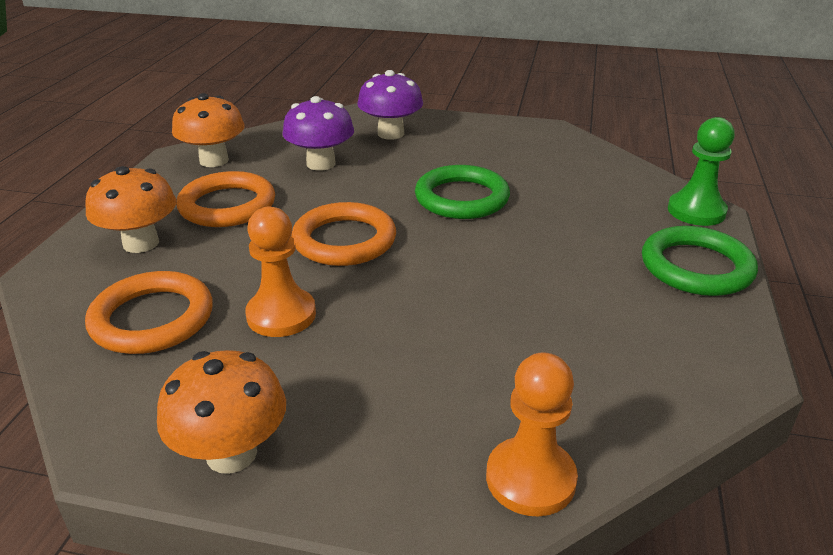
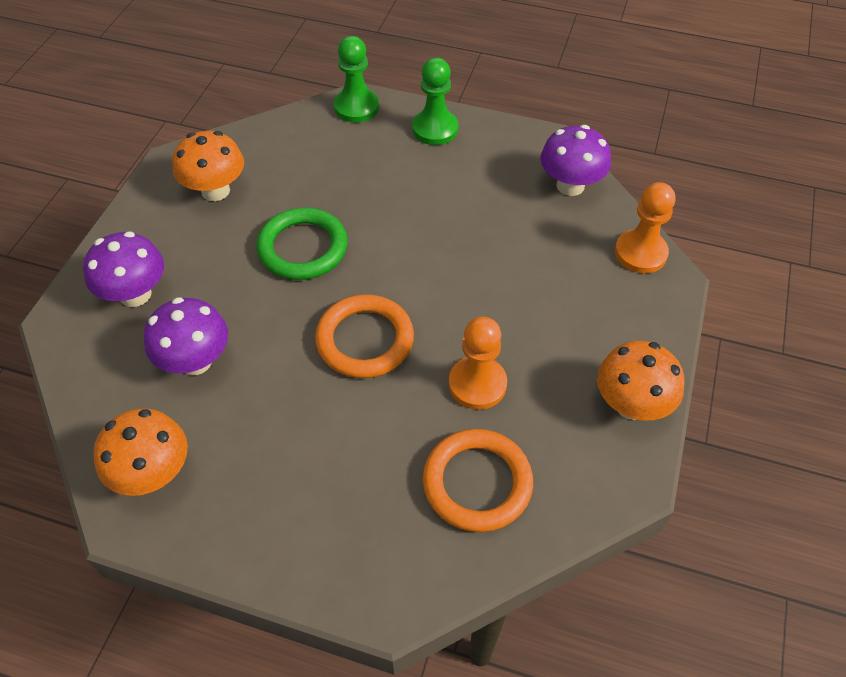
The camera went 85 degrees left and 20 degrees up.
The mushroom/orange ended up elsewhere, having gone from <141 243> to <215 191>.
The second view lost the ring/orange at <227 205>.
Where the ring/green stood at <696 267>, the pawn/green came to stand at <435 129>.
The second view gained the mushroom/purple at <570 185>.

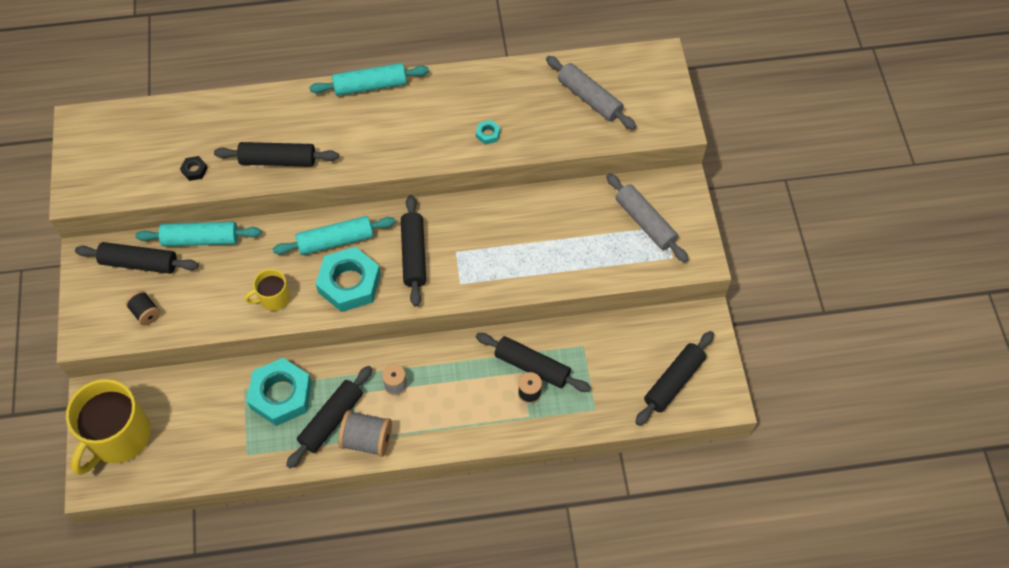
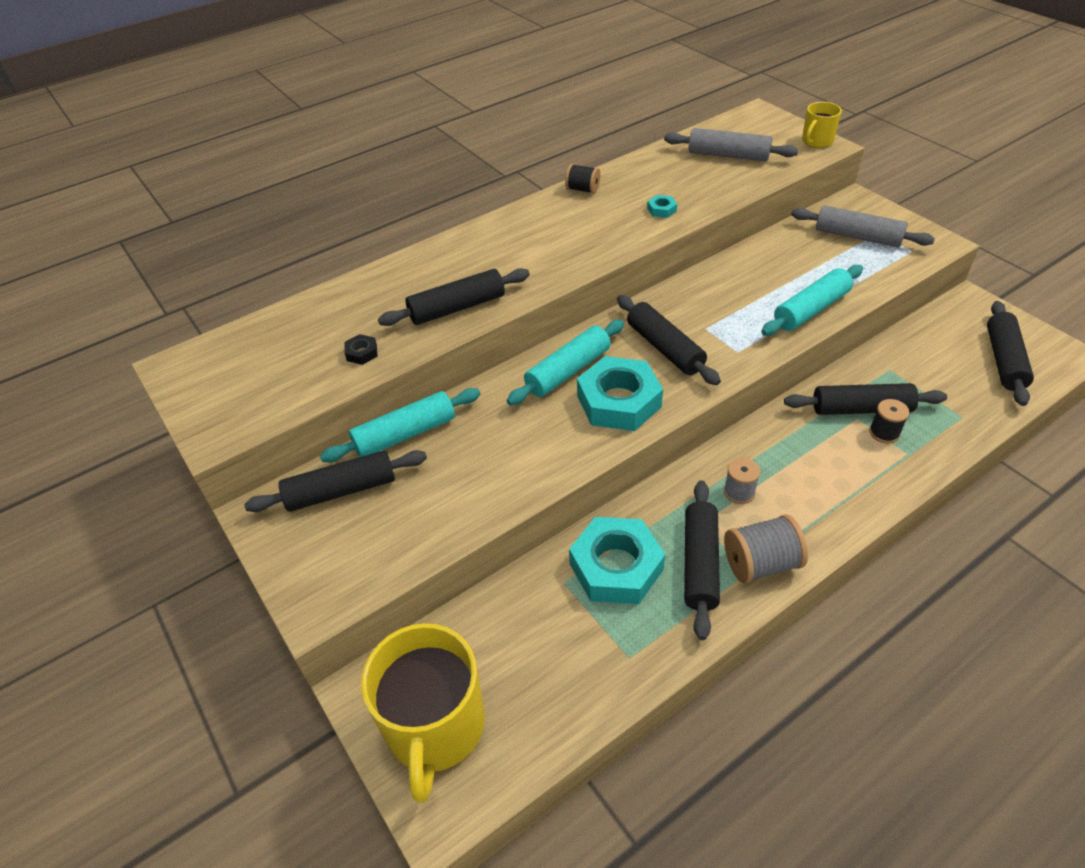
The camera went 25 degrees left and 15 degrees down.
The rolling pin/turquoise ended up elsewhere, having gone from <370 85> to <811 309>.
The mug/yellow ended up elsewhere, having gone from <273 298> to <816 141>.
The spool/black ended up elsewhere, having gone from <146 313> to <582 189>.

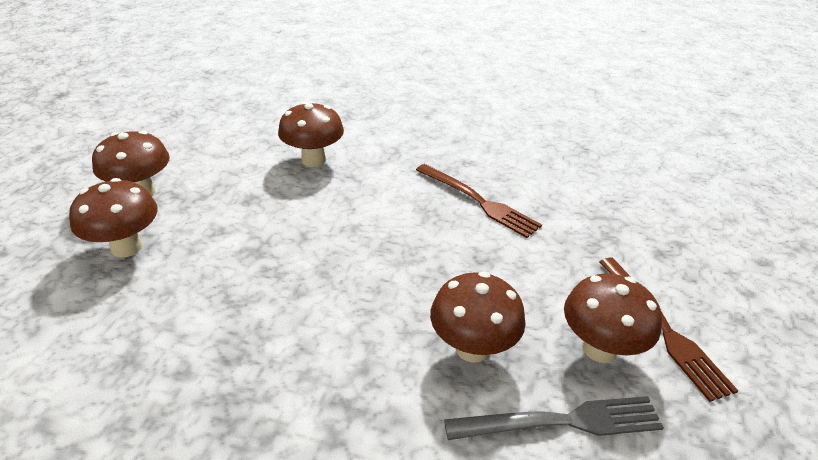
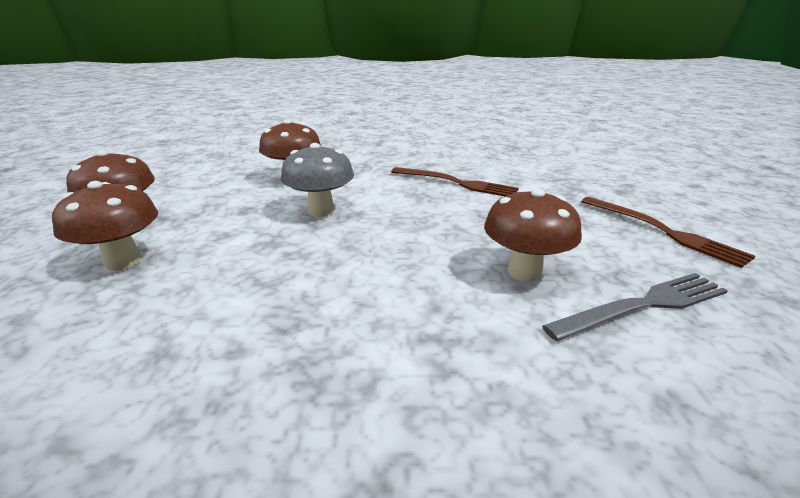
The camera went 15 degrees left and 10 degrees down.
The second view lost the mushroom/brown at <599 348>.
The second view gained the mushroom/grey at <321 211>.

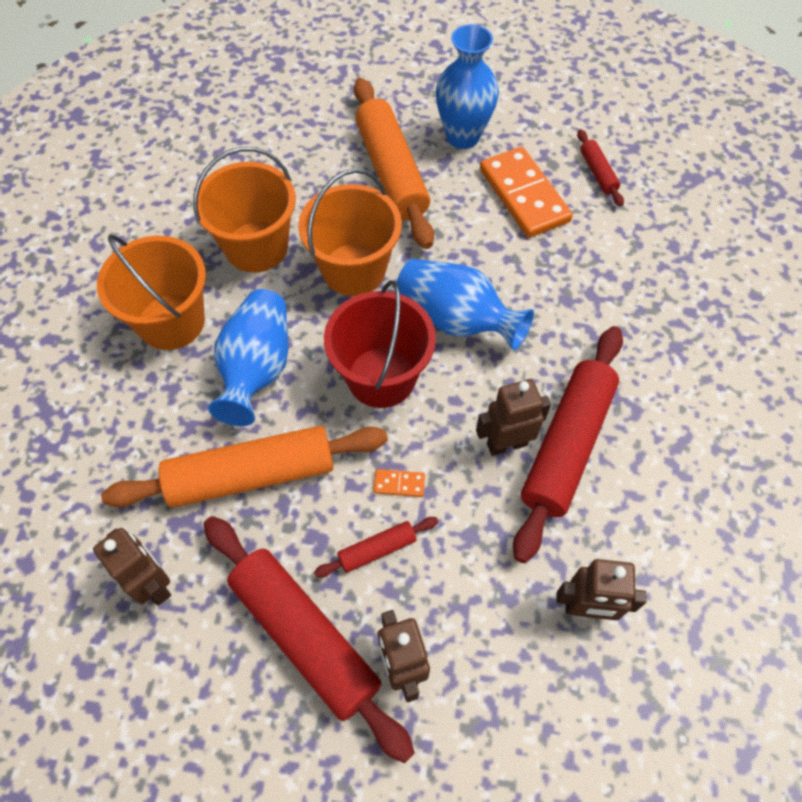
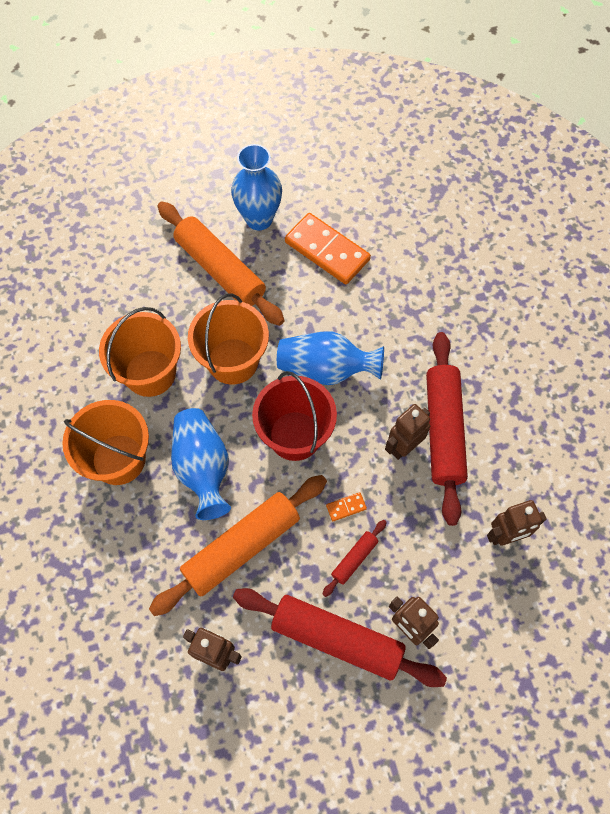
The camera went 25 degrees left and 5 degrees up.
The second view lost the rolling pin/red at <598 173>.

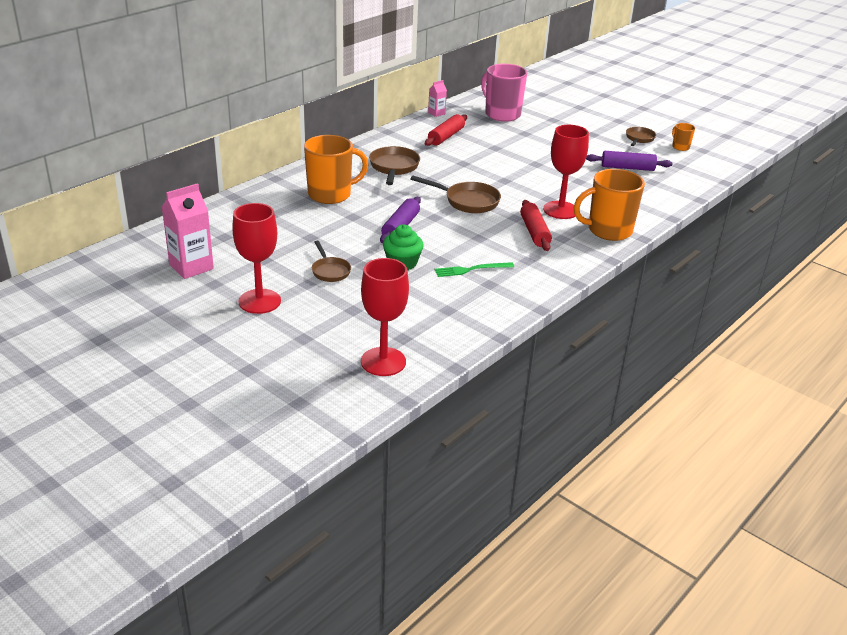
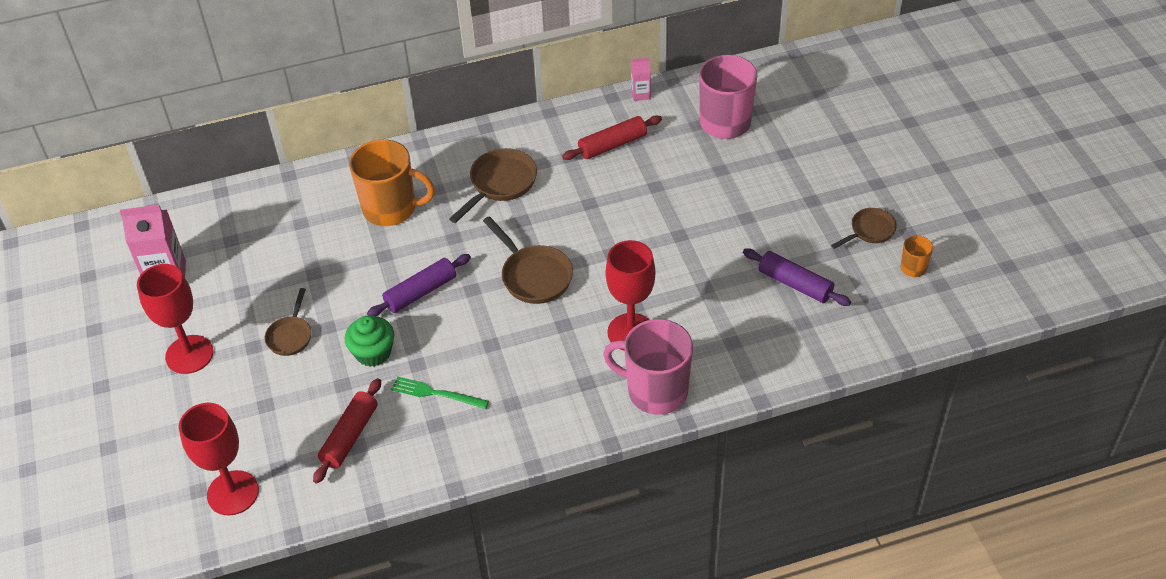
The camera went 35 degrees right and 15 degrees up.
What was the mug/orange at <608 231> turned into the mug/pink at <655 391>.
The rolling pin/red ended up elsewhere, having gone from <534 232> to <350 436>.

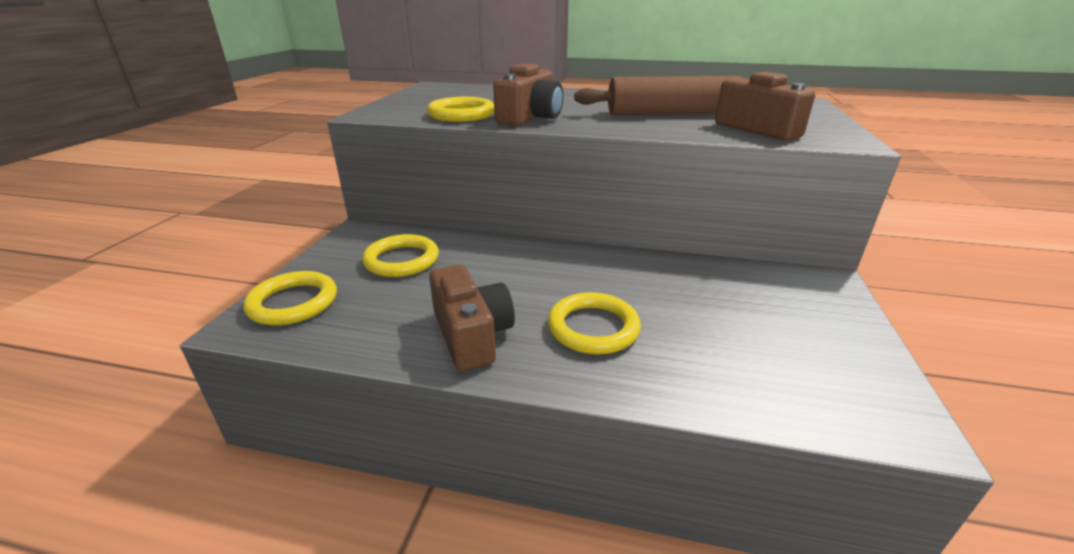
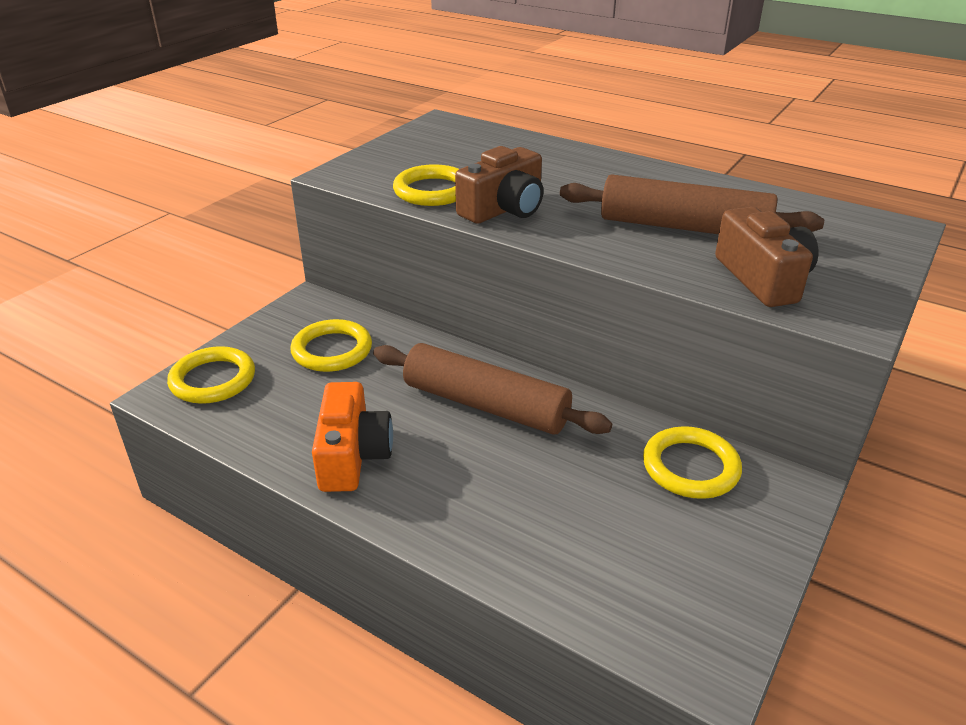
The camera went 20 degrees right and 5 degrees up.
What was the camera/brown at <471 334> turned into the camera/orange at <352 455>.
The ring/yellow ended up elsewhere, having gone from <593 328> to <690 467>.
The second view gained the rolling pin/brown at <486 405>.

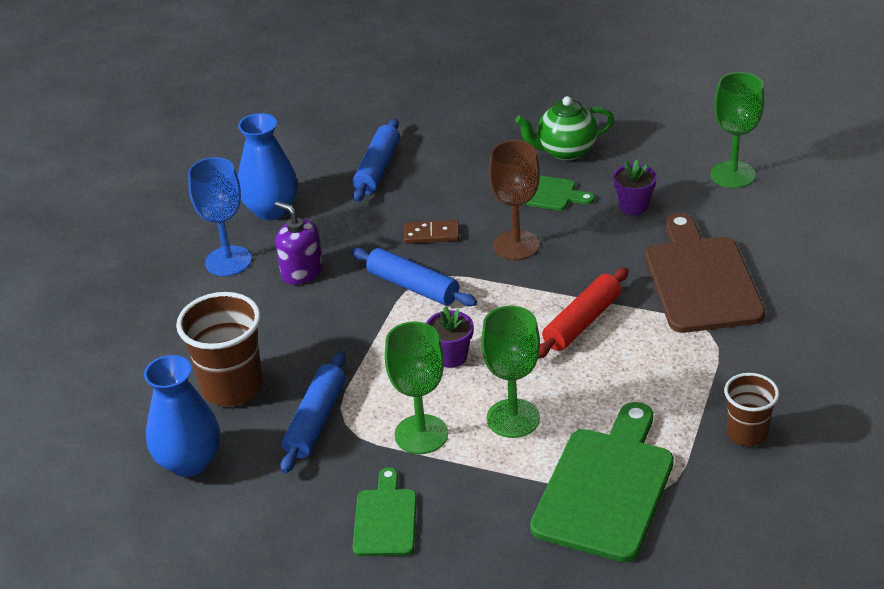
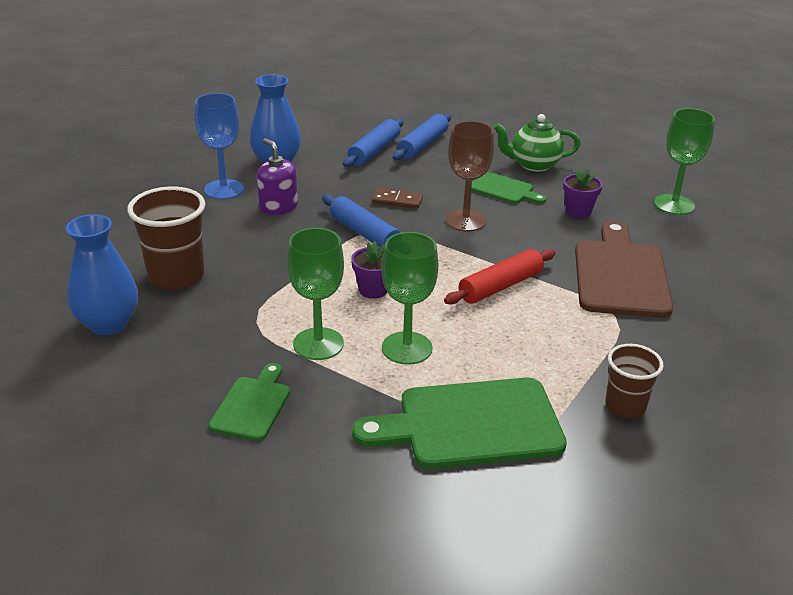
The camera went 10 degrees right and 5 degrees down.
The rolling pin/blue ended up elsewhere, having gone from <316 420> to <423 145>.
The cutting board/green at <606 488> ended up facing another way, 135 degrees counterclockwise from before.

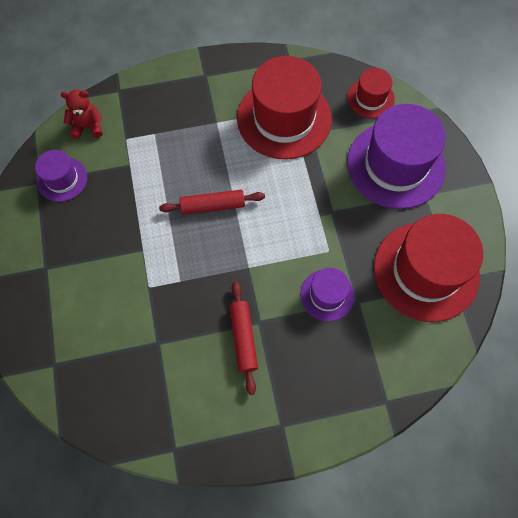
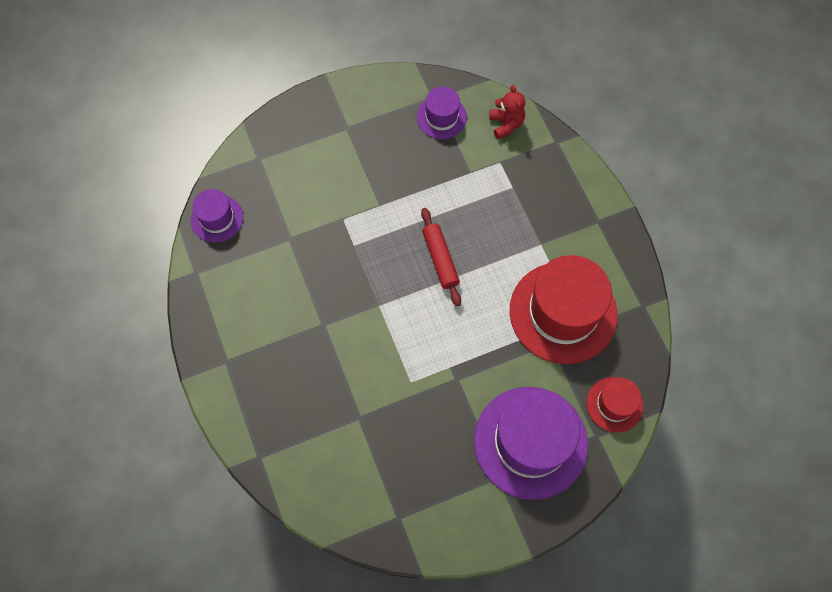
The camera went 80 degrees right and 0 degrees up.
The second view lost the hat/red at <426 271>.
The hat/purple ended up elsewhere, having gone from <327 295> to <217 218>.
The second view lost the rolling pin/red at <243 338>.

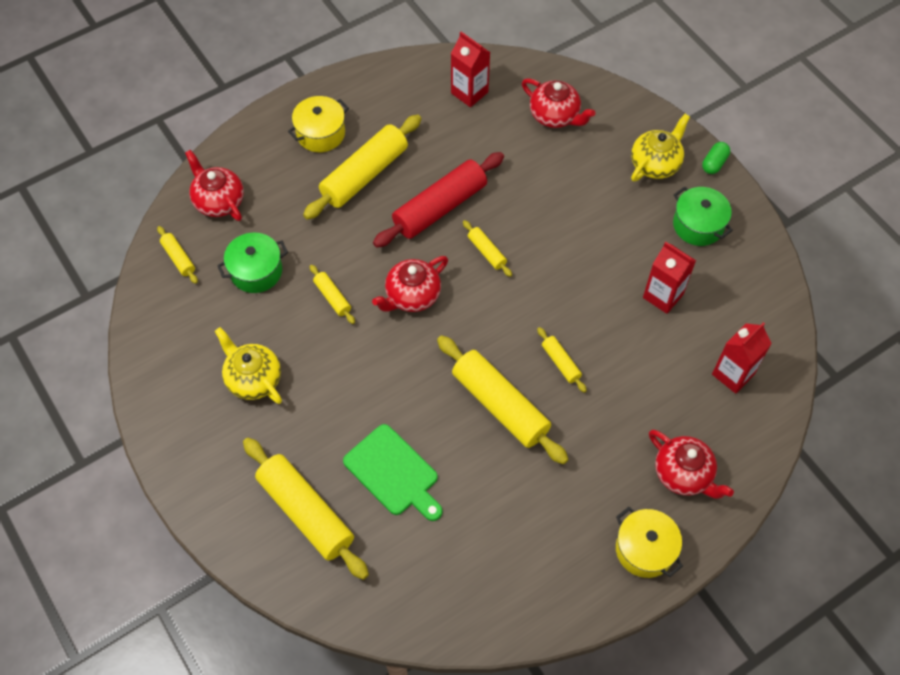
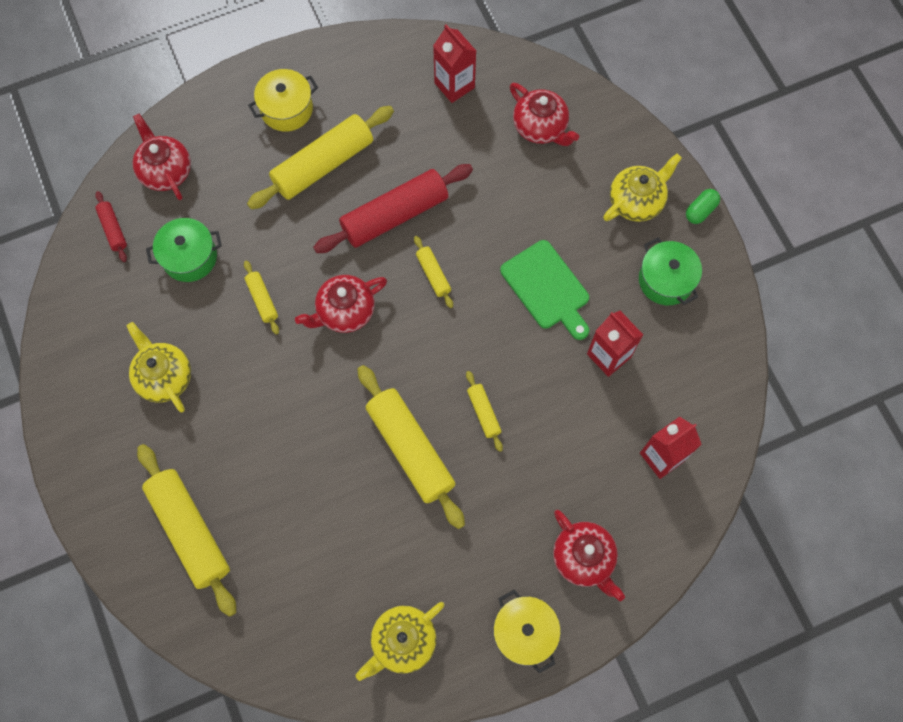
The camera went 10 degrees right and 10 degrees up.
What was the rolling pin/yellow at <178 258> turned into the rolling pin/red at <113 229>.
The cutting board/green ended up elsewhere, having gone from <393 473> to <547 288>.
The second view gained the teapot/yellow at <402 641>.

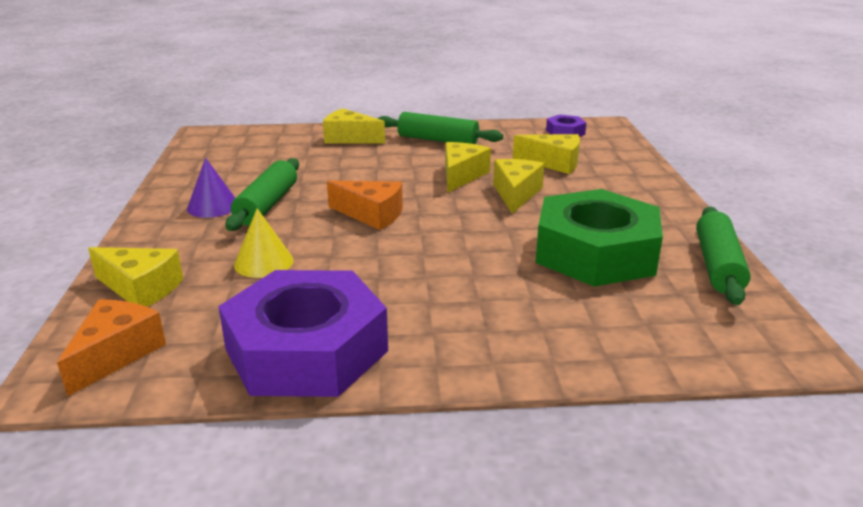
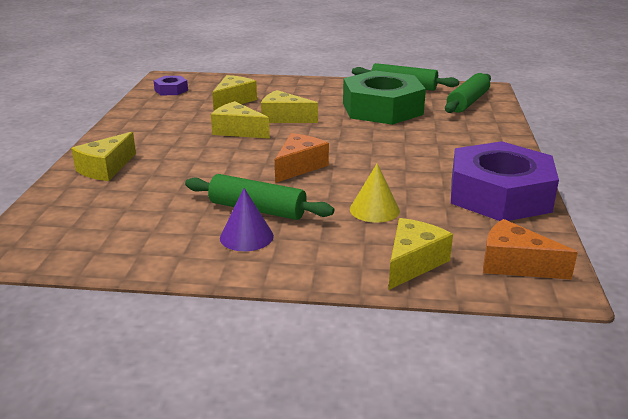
The camera went 80 degrees left and 0 degrees up.
The rolling pin/green ended up elsewhere, having gone from <438 140> to <467 102>.

